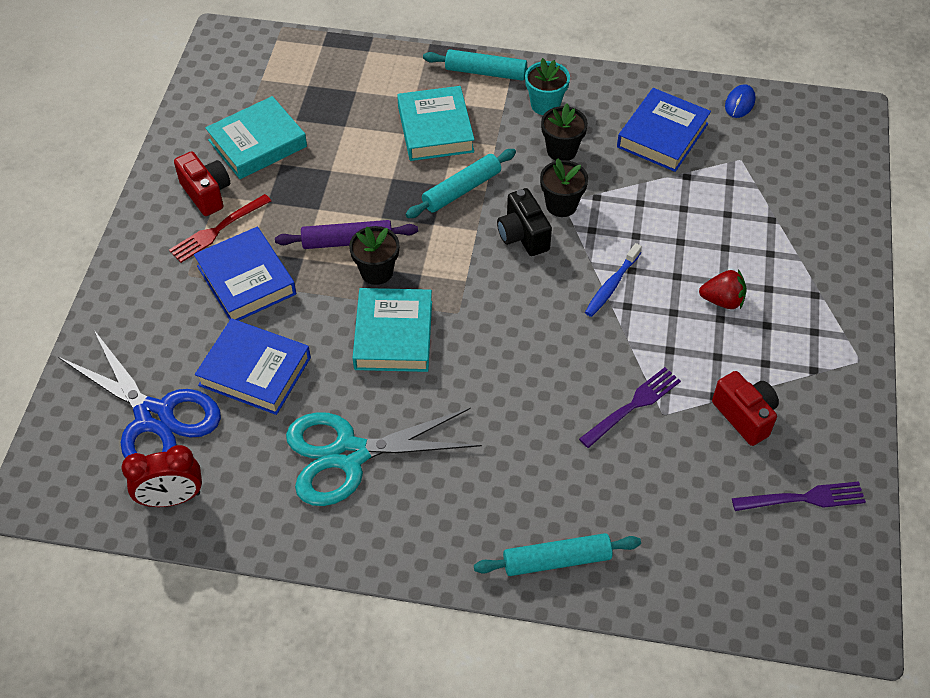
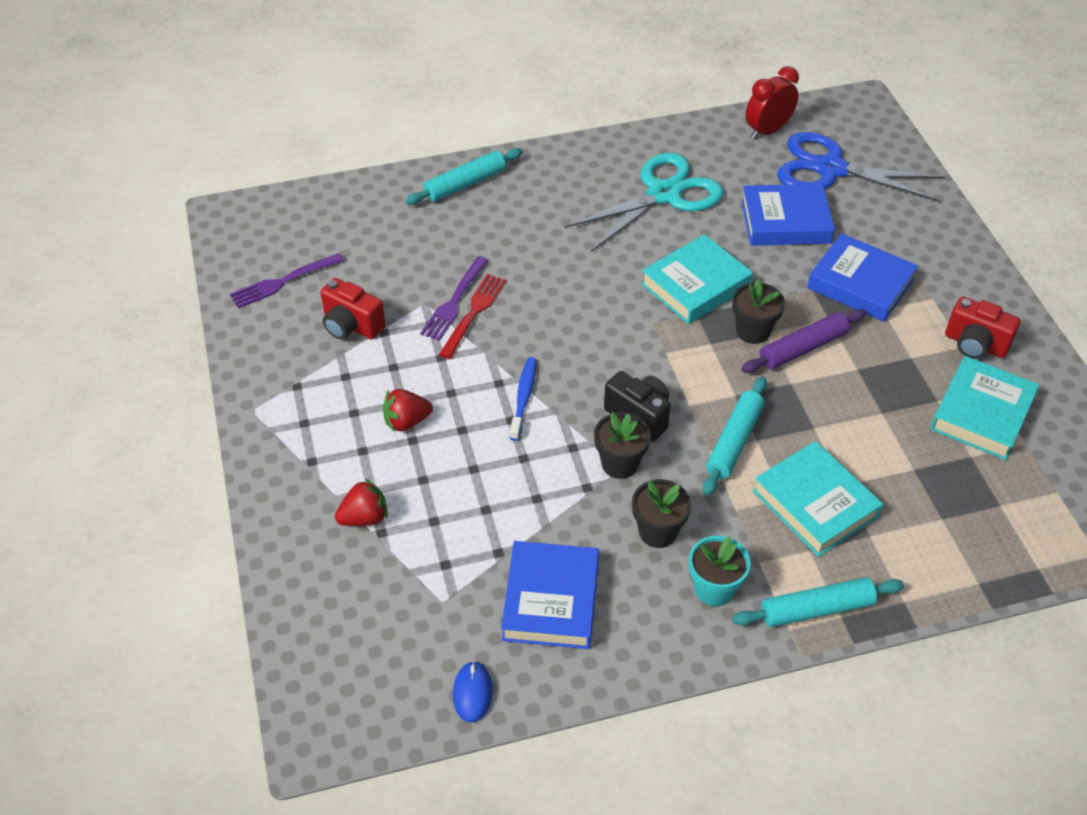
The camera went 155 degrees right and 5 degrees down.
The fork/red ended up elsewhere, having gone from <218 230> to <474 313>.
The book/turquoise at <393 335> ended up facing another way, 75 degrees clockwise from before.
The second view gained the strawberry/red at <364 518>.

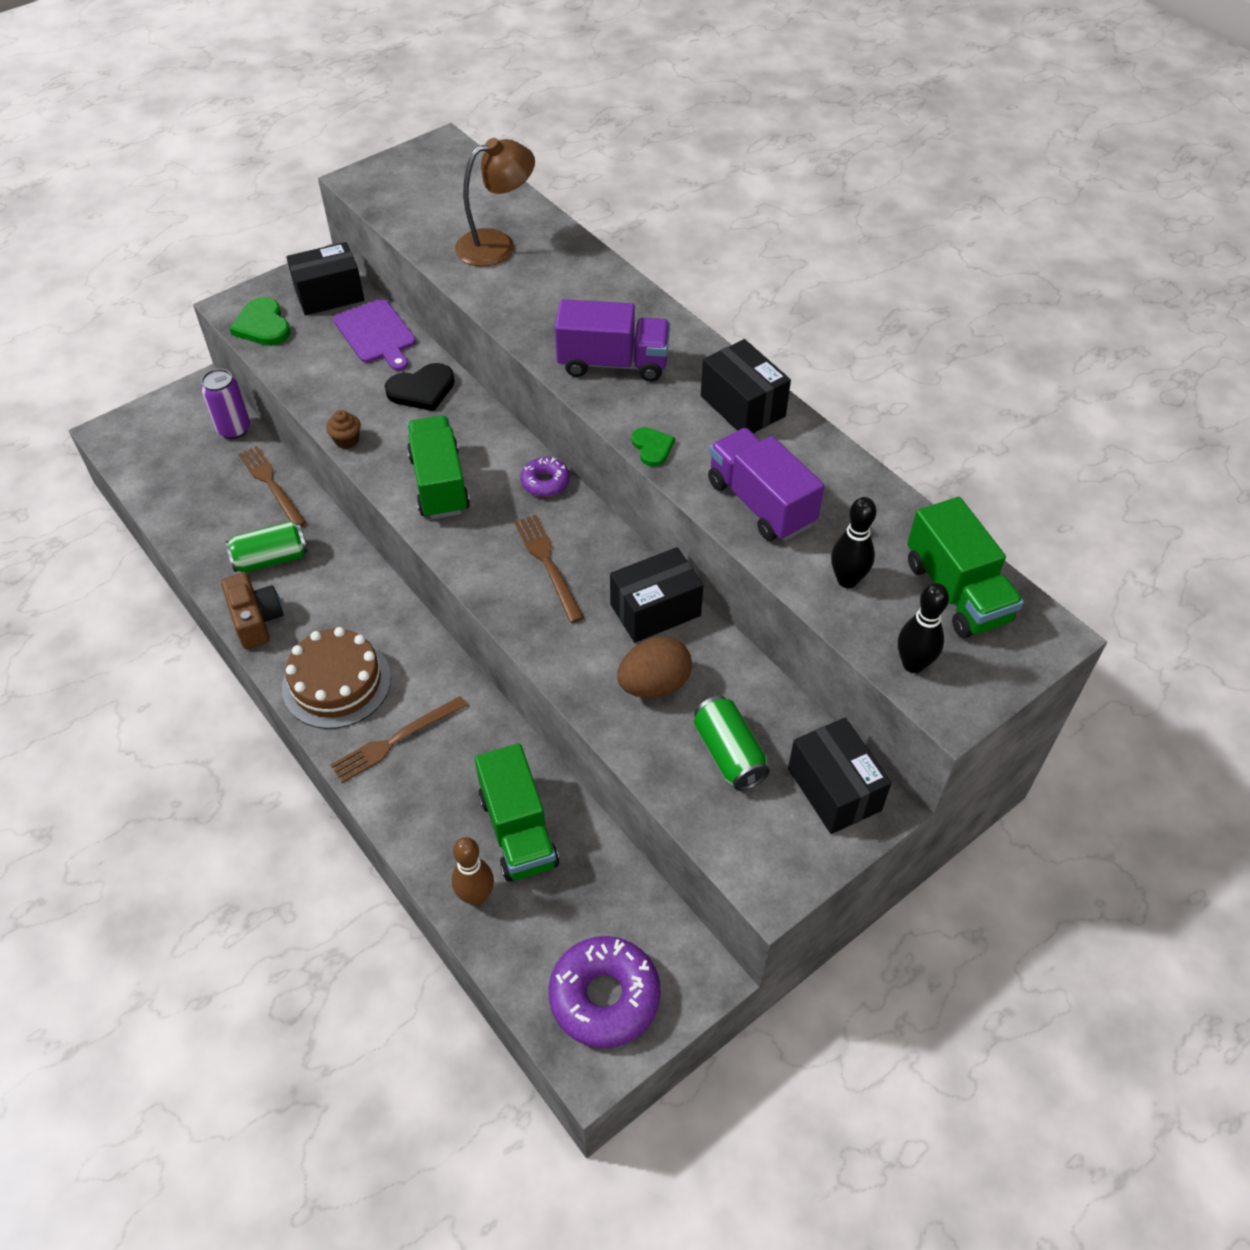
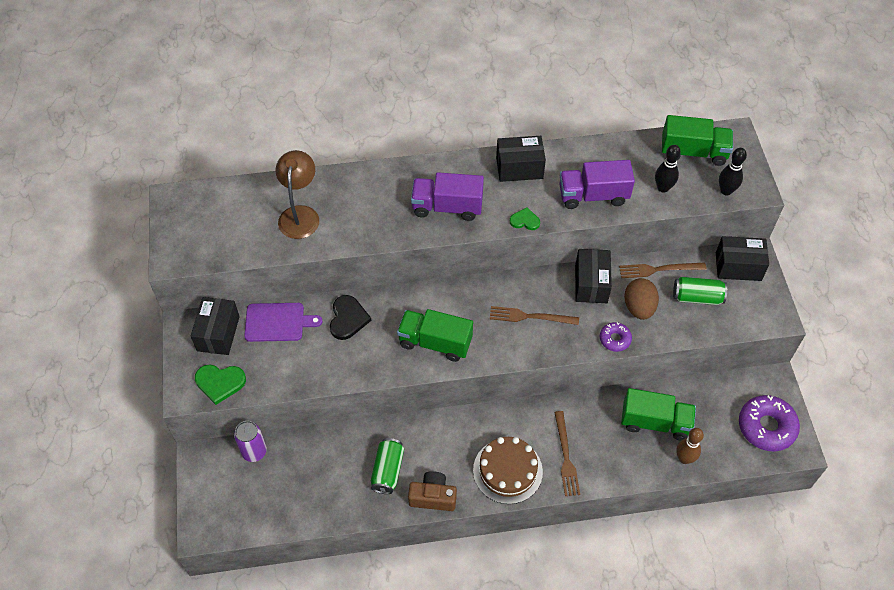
The camera went 60 degrees left and 5 degrees up.
The truck/purple at <613 363> ended up facing another way, 120 degrees counterclockwise from before.
The second view lost the cupcake/brown at <346 440>.
The fork/brown ended up elsewhere, having gone from <271 484> to <659 269>.
The donut/purple ended up elsewhere, having gone from <545 482> to <615 339>.

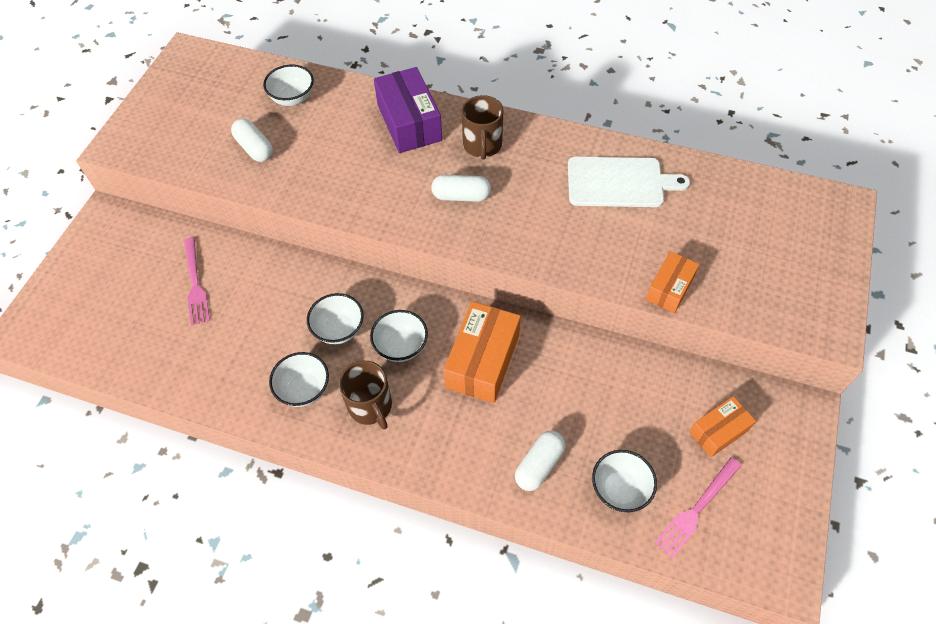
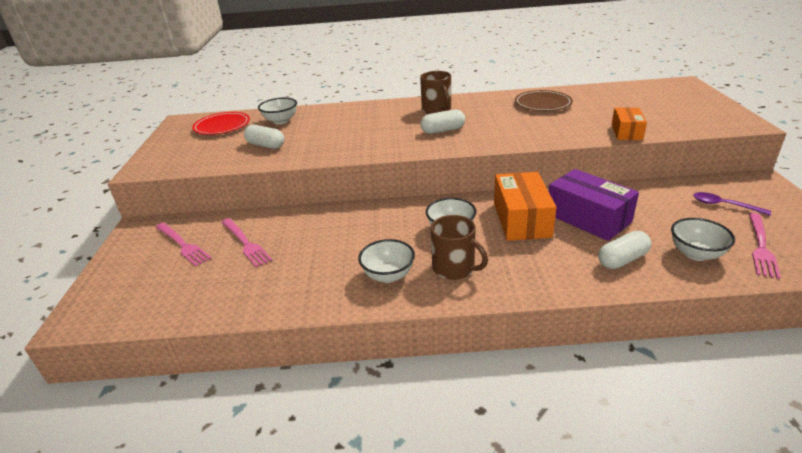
The camera went 20 degrees left and 25 degrees down.
The box/purple ended up elsewhere, having gone from <409 122> to <588 218>.
Where the cutting board/white stood at <619 182>, the plate/brown came to stand at <542 104>.
The second view lost the bowl/white at <339 329>.
Where the box/orange stood at <718 431>, the spoon/purple came to stand at <724 205>.
The capsule/white at <539 465> ended up facing another way, 45 degrees clockwise from before.
The second view gained the plate/red at <222 126>.
The second view gained the fork/pink at <183 245>.

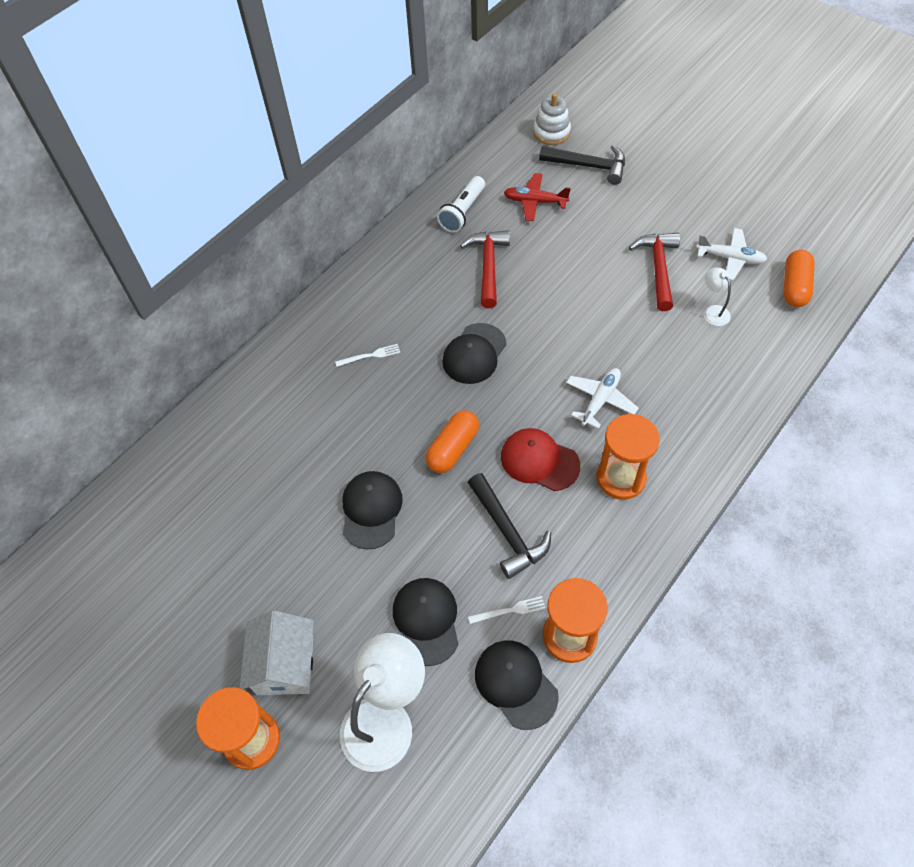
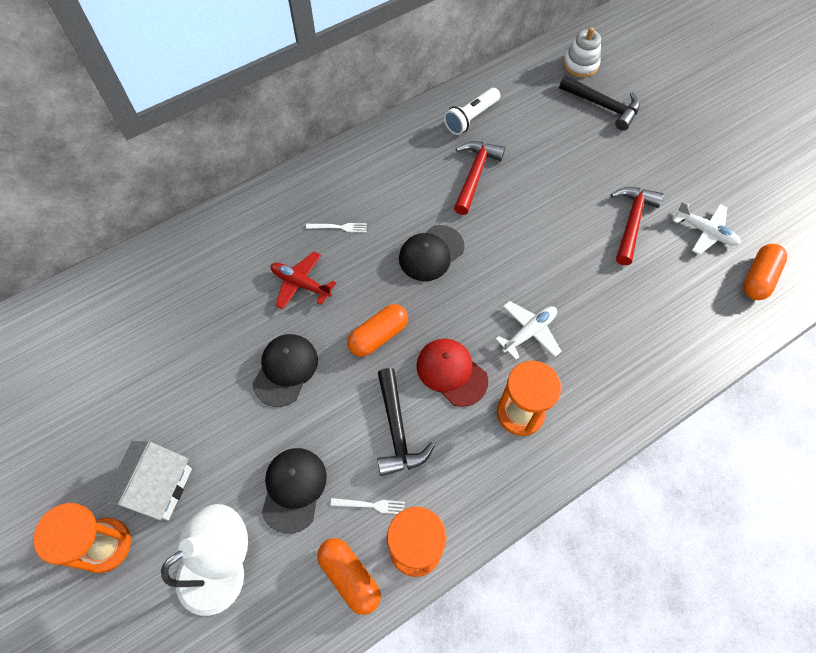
The camera went 15 degrees right and 5 degrees up.
The plane/red ended up elsewhere, having gone from <535 202> to <301 284>.
The second view lost the lamp/white at <713 311>.
Where the cap/black stood at <515 684>, the capsule/orange came to stand at <349 577>.

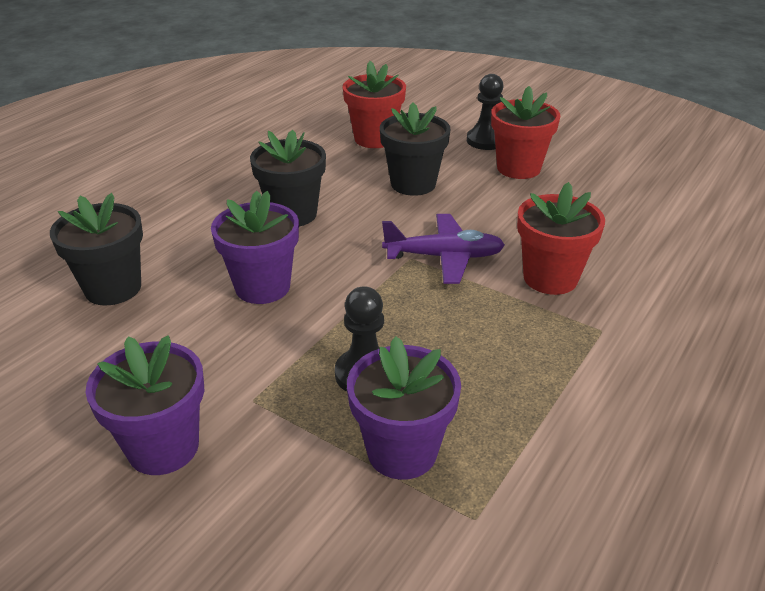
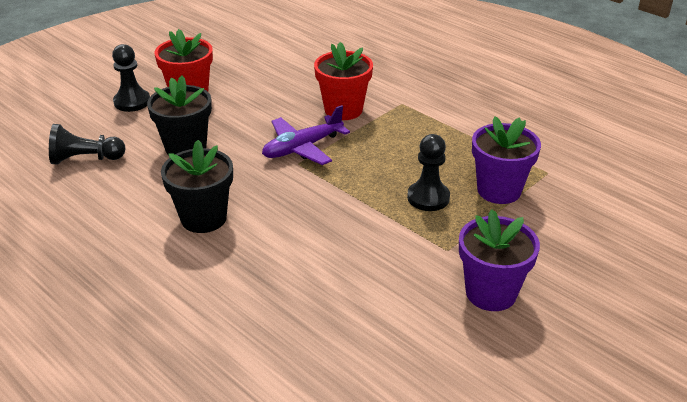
The camera went 80 degrees left and 0 degrees up.
Where the flower pot/red stood at <374 139>, the pawn/black came to stand at <85 159>.
The second view lost the flower pot/purple at <262 287>.
The second view lost the flower pot/black at <113 288>.
The plane/purple at <444 257> ended up facing another way, 135 degrees counterclockwise from before.

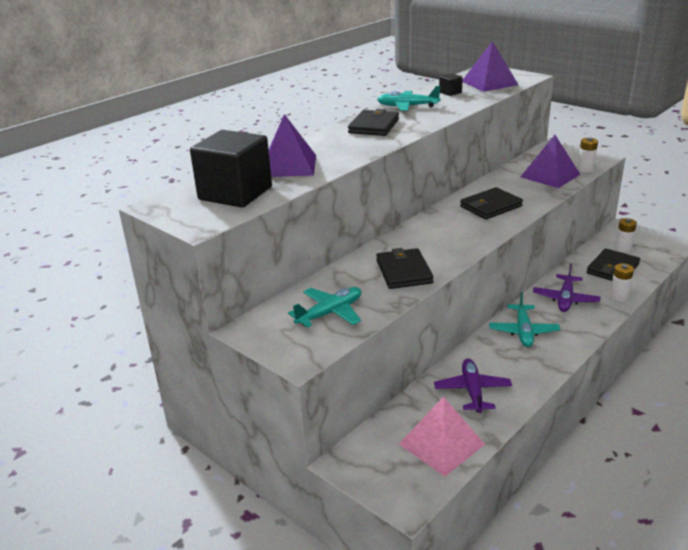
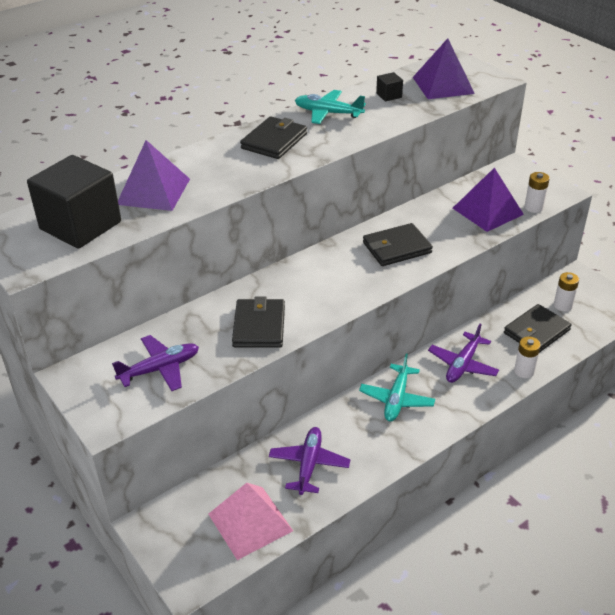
The camera went 10 degrees right and 10 degrees up.
What was the plane/turquoise at <330 313> turned into the plane/purple at <160 369>.

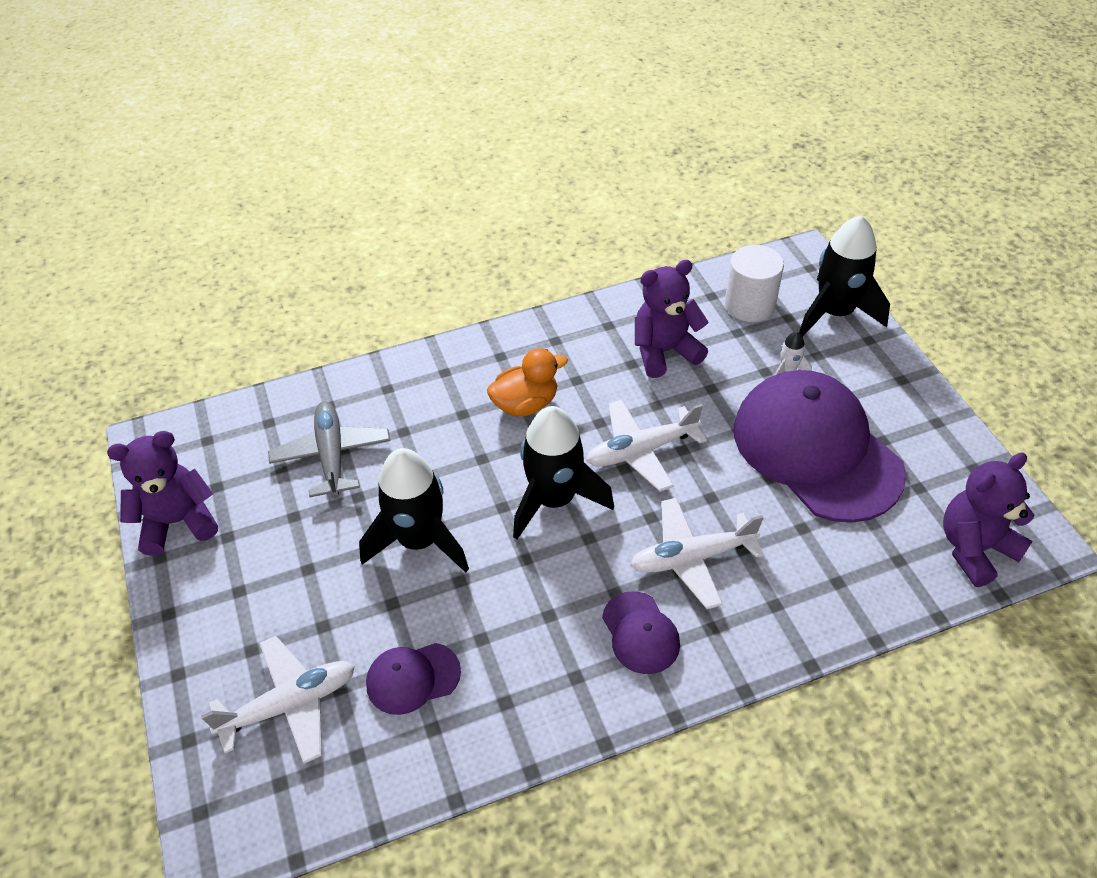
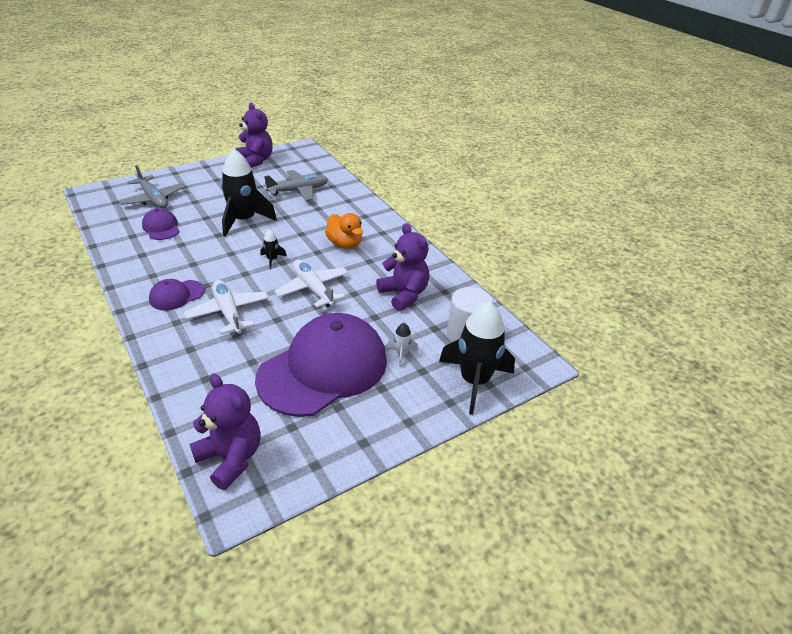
The camera went 75 degrees right and 10 degrees down.
The size of the rocket/black at <554 500> changed by a factor of 0.43.
What was the plane/white at <290 704> turned into the plane/grey at <153 199>.

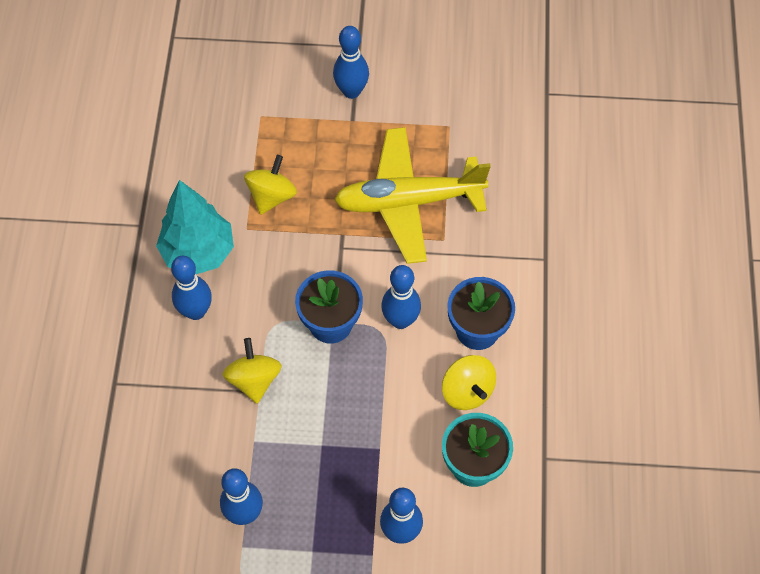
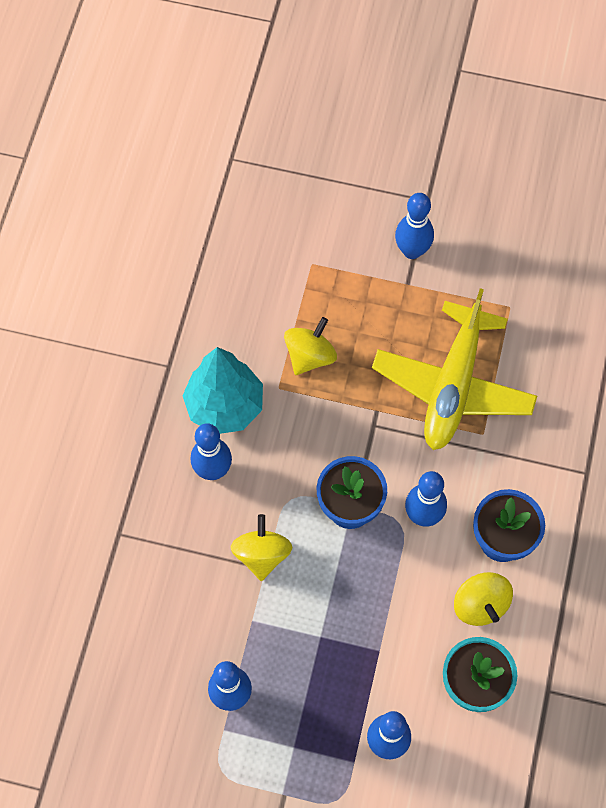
The camera went 10 degrees right and 5 degrees up.
The plane/yellow at <409 201> ended up facing another way, 75 degrees counterclockwise from before.

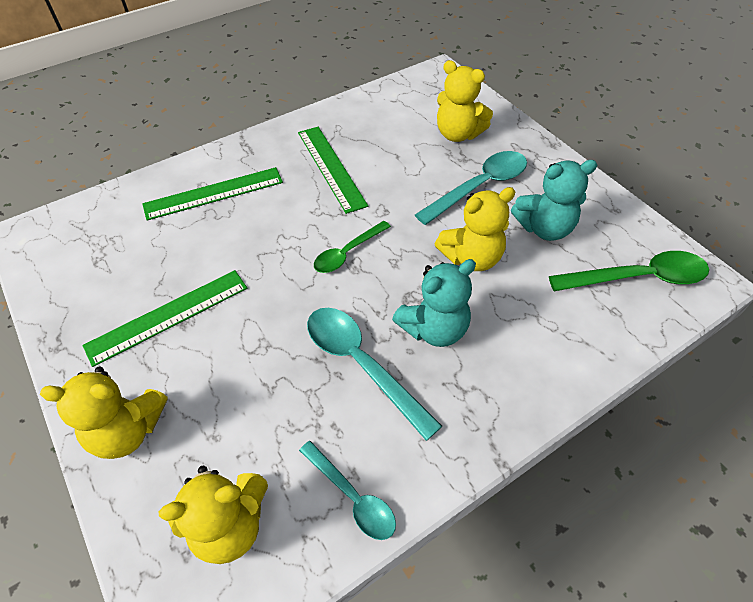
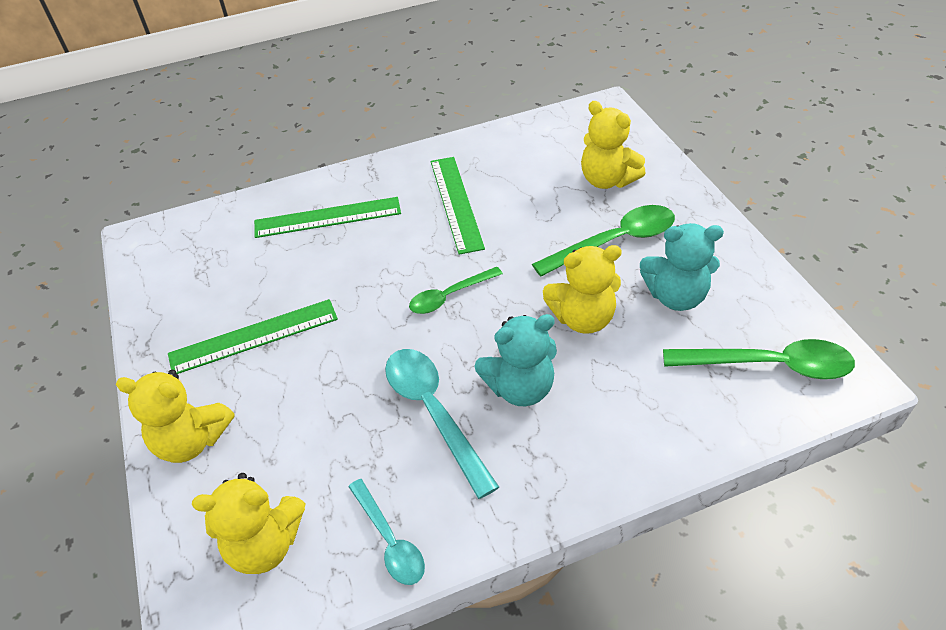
The camera went 15 degrees right and 5 degrees down.
What was the spoon/turquoise at <479 187> turned into the spoon/green at <614 242>.

